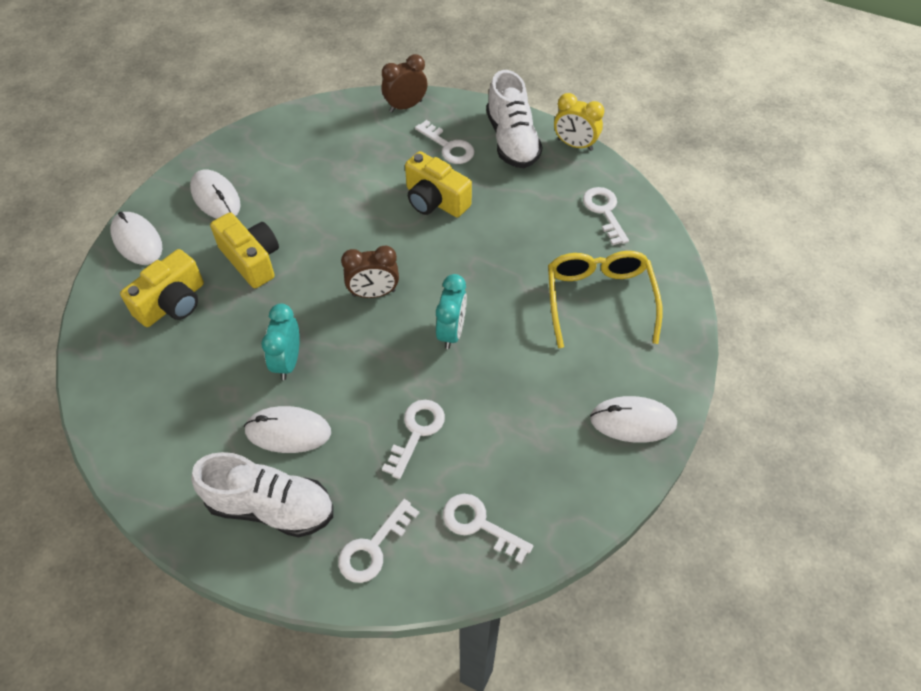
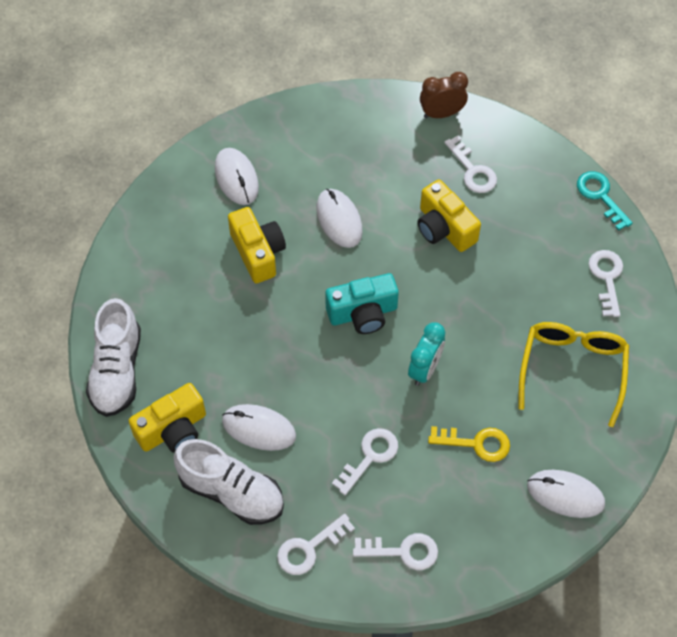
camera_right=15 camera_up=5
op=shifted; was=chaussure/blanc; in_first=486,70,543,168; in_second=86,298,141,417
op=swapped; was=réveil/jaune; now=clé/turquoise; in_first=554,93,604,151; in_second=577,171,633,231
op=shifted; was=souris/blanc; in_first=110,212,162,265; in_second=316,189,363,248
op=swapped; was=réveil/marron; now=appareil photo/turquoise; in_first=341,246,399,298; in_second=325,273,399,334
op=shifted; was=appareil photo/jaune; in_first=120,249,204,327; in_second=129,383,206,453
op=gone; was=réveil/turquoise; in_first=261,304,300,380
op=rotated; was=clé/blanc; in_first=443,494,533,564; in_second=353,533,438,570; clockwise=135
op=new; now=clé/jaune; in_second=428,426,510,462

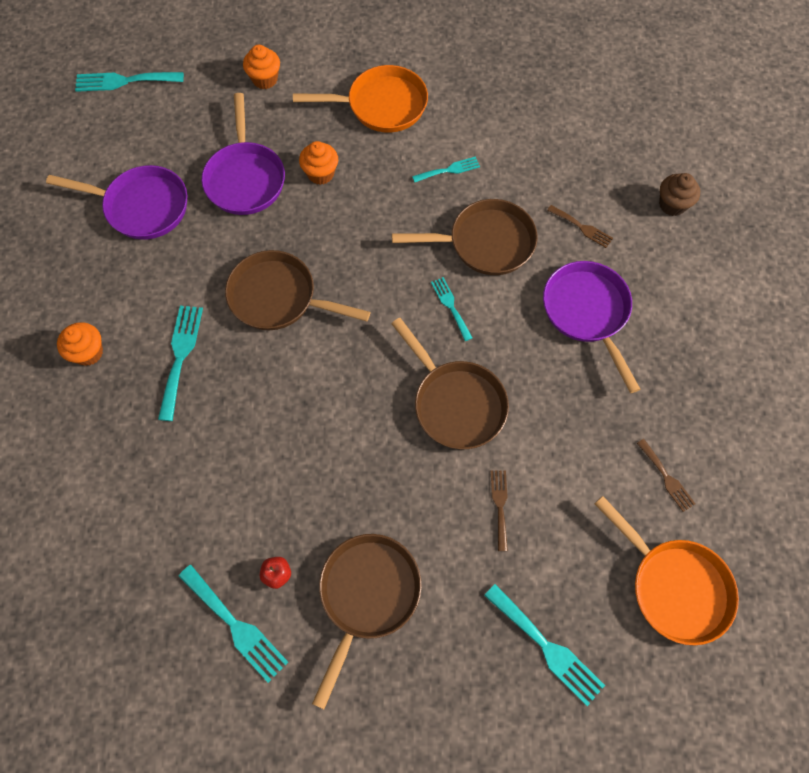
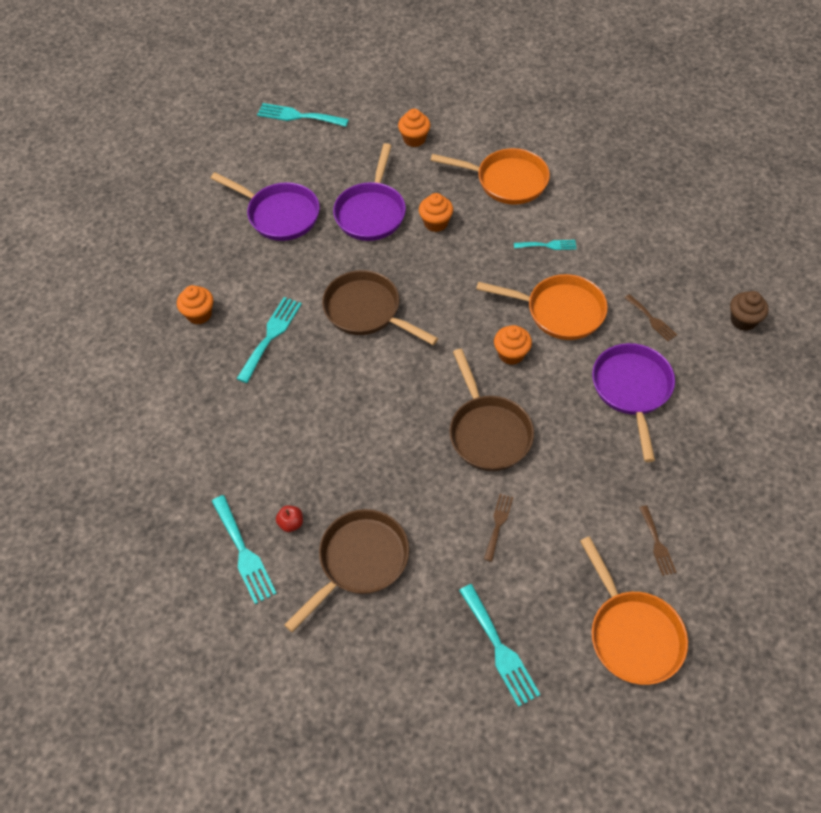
camera_right=20 camera_up=-10
op=repainted; was=poêle/marron; now=poêle/orange; in_first=392,199,538,275; in_second=476,274,608,340
op=swapped; was=fourchette/turquoise; now=muffin/orange; in_first=431,277,472,341; in_second=494,325,532,365

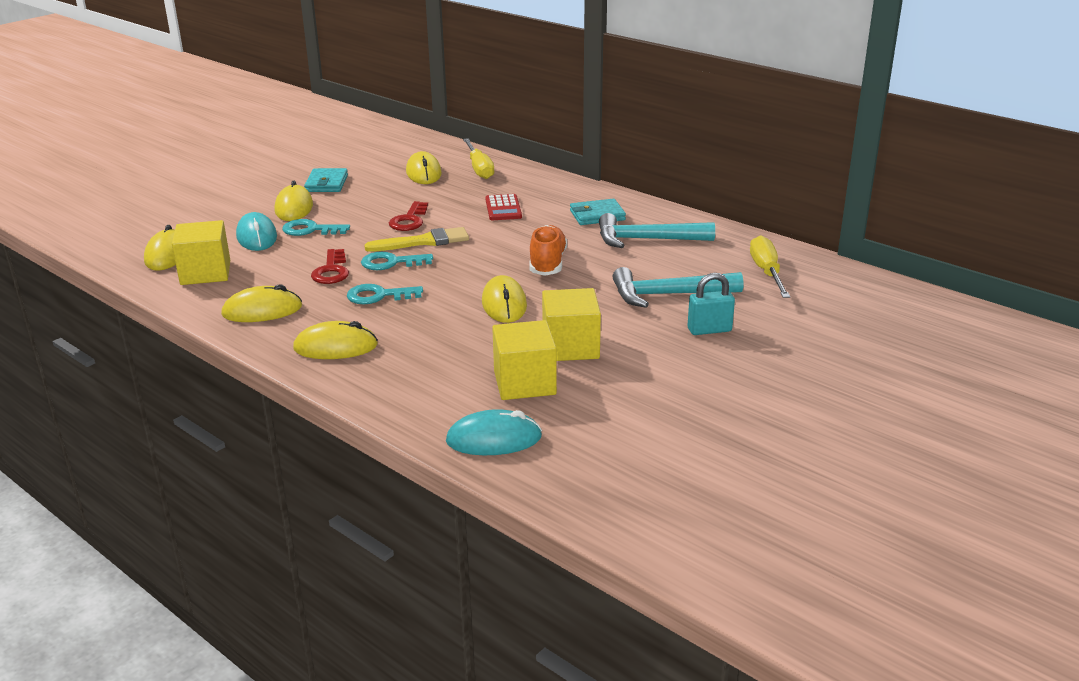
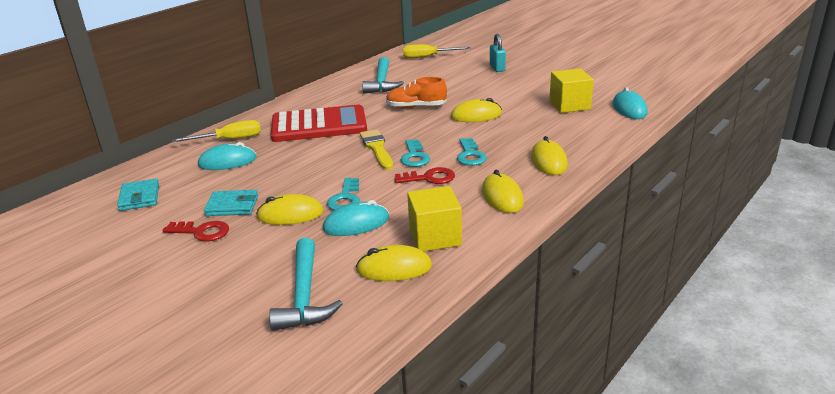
camera_right=-90 camera_up=0
op=repainted; was=souris/jaune; now=souris/turquoise; in_first=406,151,442,184; in_second=198,142,257,170
op=scaled; was=calculatrice/rouge; in_first=485,194,522,220; in_second=271,105,367,142; ratio=2.19
op=shifted; was=portefeuille/turquoise; in_first=570,199,626,225; in_second=117,178,159,211
op=shifted; was=clé/rouge; in_first=389,201,428,231; in_second=162,221,229,242
op=shifted; was=marteau/turquoise; in_first=612,267,743,308; in_second=269,238,343,331
op=gone; was=cube/jaune; in_first=542,288,601,361

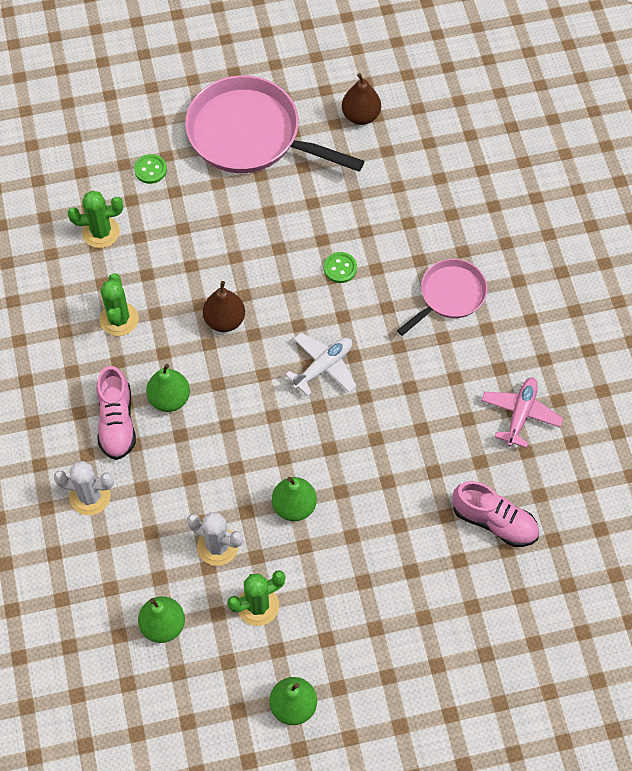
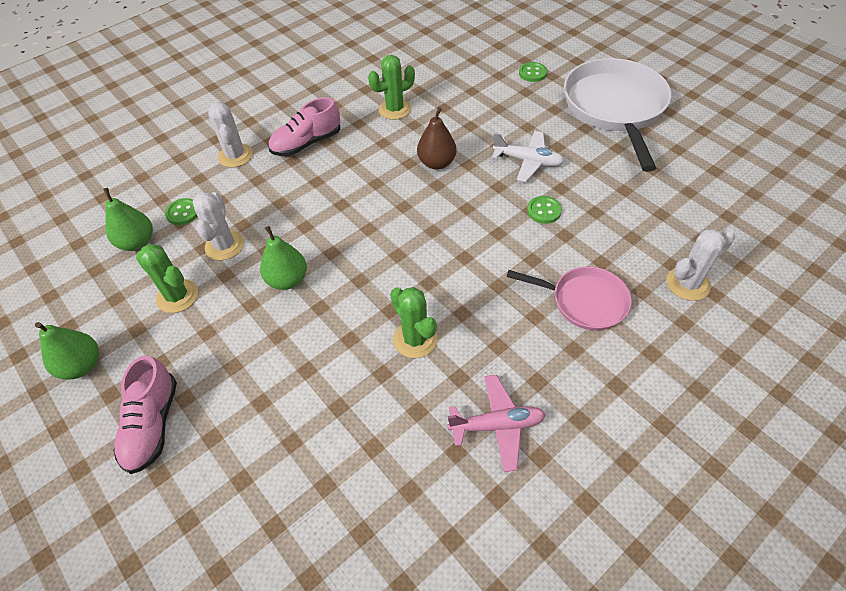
camera_right=65 camera_up=-10
op=gone; was=poire/marron; in_first=342,73,381,125
op=repainted; was=poêle/rose; now=poêle/blanc; in_first=185,75,364,173; in_second=564,58,671,172
op=shifted; was=cactus/vert; in_first=68,191,123,248; in_second=390,287,438,358
op=shifted; was=avion/blanc; in_first=285,333,357,396; in_second=492,131,564,182
op=gone; was=poire/vert; in_first=146,364,190,412
op=shifted; was=chaussure/rose; in_first=453,481,539,547; in_second=113,355,177,474
op=new; now=bouton/vert; in_second=165,198,198,225
op=new; now=cactus/blanc; in_second=667,229,735,301

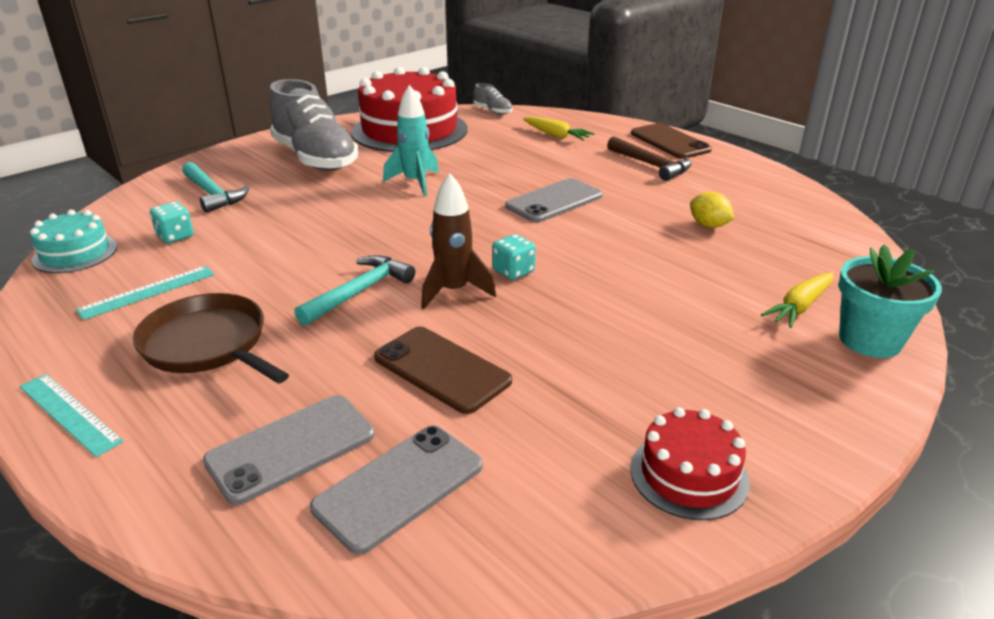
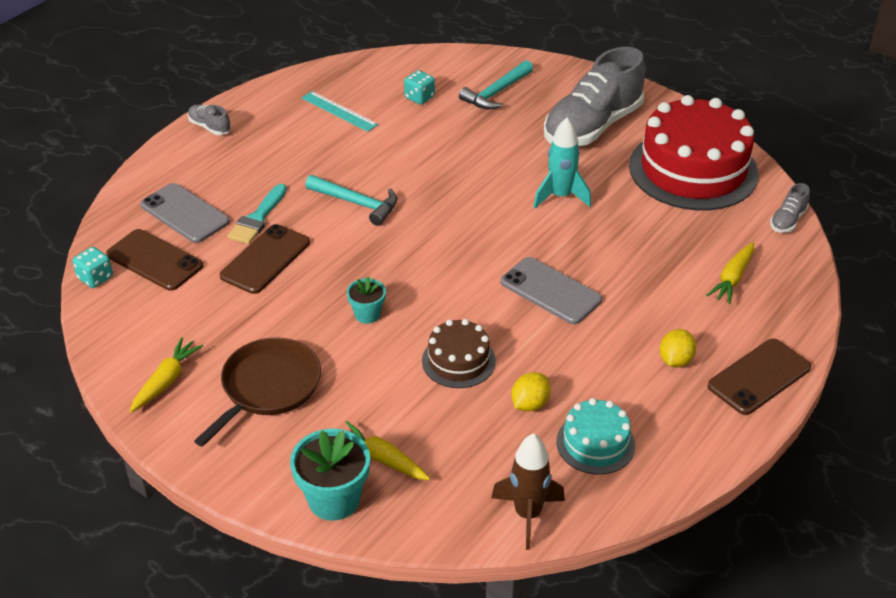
camera_right=80 camera_up=10
op=swapped; was=marteau/marron; now=citron/jaune; in_first=607,136,692,181; in_second=660,329,696,367
op=shifted; was=fusée/marron; in_first=421,173,496,309; in_second=491,433,565,550
op=shifted; was=gâteau/turquoise; in_first=30,210,118,273; in_second=556,398,635,475
op=shifted; was=dé/turquoise; in_first=493,234,536,280; in_second=72,247,113,288
op=shifted; was=poêle/marron; in_first=133,293,289,383; in_second=194,337,321,447
op=swapped; was=règle/turquoise; now=chaussure/gris; in_first=19,374,124,457; in_second=188,104,231,135
op=swapped; was=gâteau/rouge; now=carotte/jaune; in_first=630,407,750,520; in_second=130,337,203,412
op=repainted; was=téléphone/gris; now=téléphone/marron; in_first=310,426,483,555; in_second=106,229,203,291
op=new; now=pinceau/turquoise; in_second=227,184,287,244
op=new; now=pot de fleurs/turquoise; in_second=347,276,386,324
op=new; now=gâteau/marron; in_second=422,319,496,388

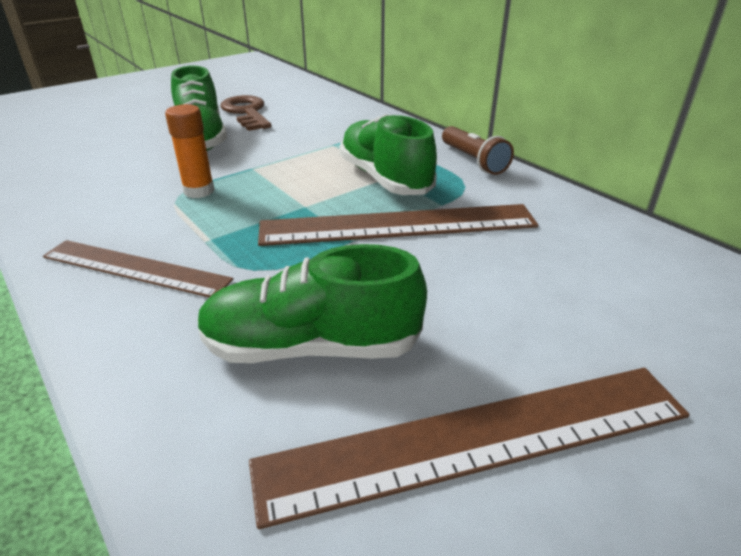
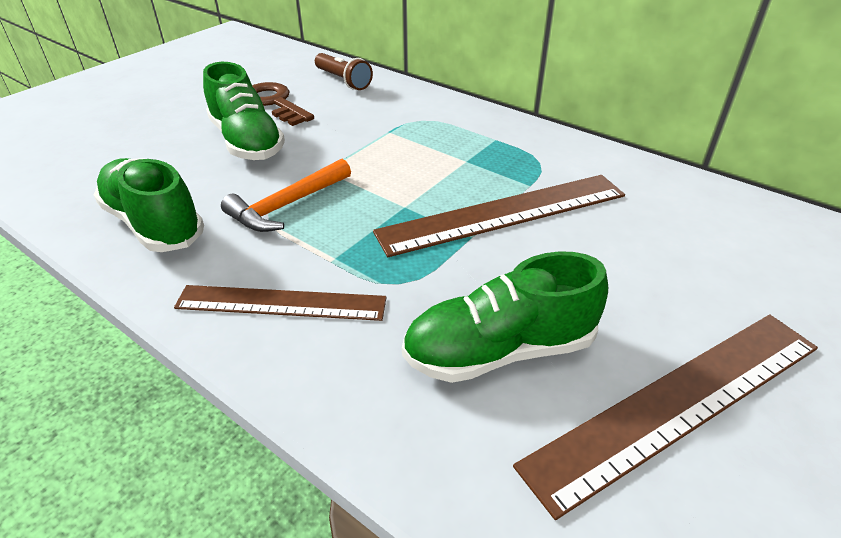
camera_right=-15 camera_up=5
op=swapped; was=bâton de colle/orange; now=marteau/orange; in_first=165,104,215,198; in_second=221,158,351,232
op=shifted; was=chaussure/vert; in_first=340,114,437,195; in_second=94,158,204,252
op=shifted; was=lampe de poche/marron; in_first=442,126,514,175; in_second=315,53,373,90

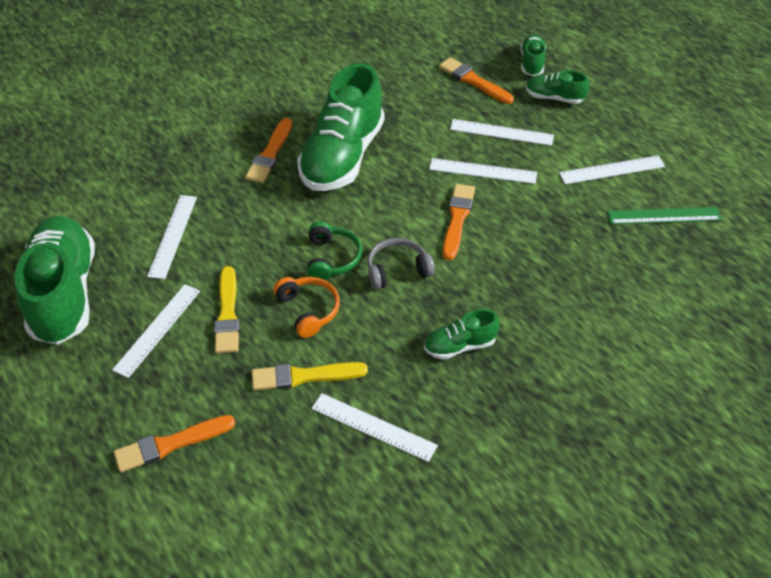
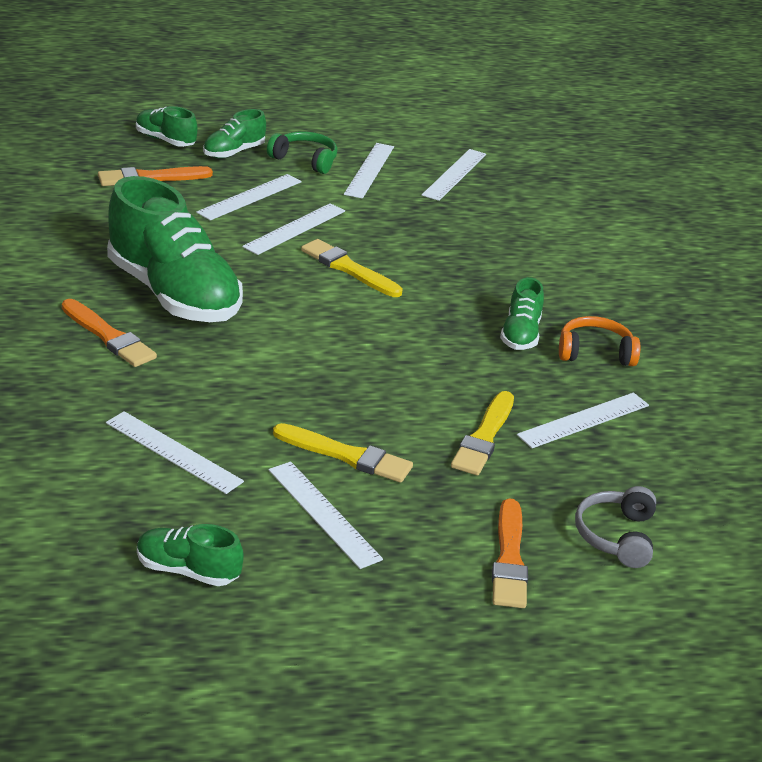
camera_right=-65 camera_up=-15
op=repainted; was=pinceau/orange; now=pinceau/jaune; in_first=443,184,475,260; in_second=301,239,402,297
op=repainted; was=règle/vert; now=règle/blanc; in_first=608,207,722,224; in_second=422,149,486,201
op=scaled; was=chaussure/vert; in_first=14,216,95,345; in_second=137,524,244,586; ratio=0.47
op=shifted; was=casque audio/vert; in_first=307,221,362,280; in_second=267,131,338,174
op=shifted; was=casque audio/gris; in_first=367,238,435,290; in_second=575,486,656,568
op=shifted; was=casque audio/orange; in_first=273,277,340,338; in_second=559,316,641,366

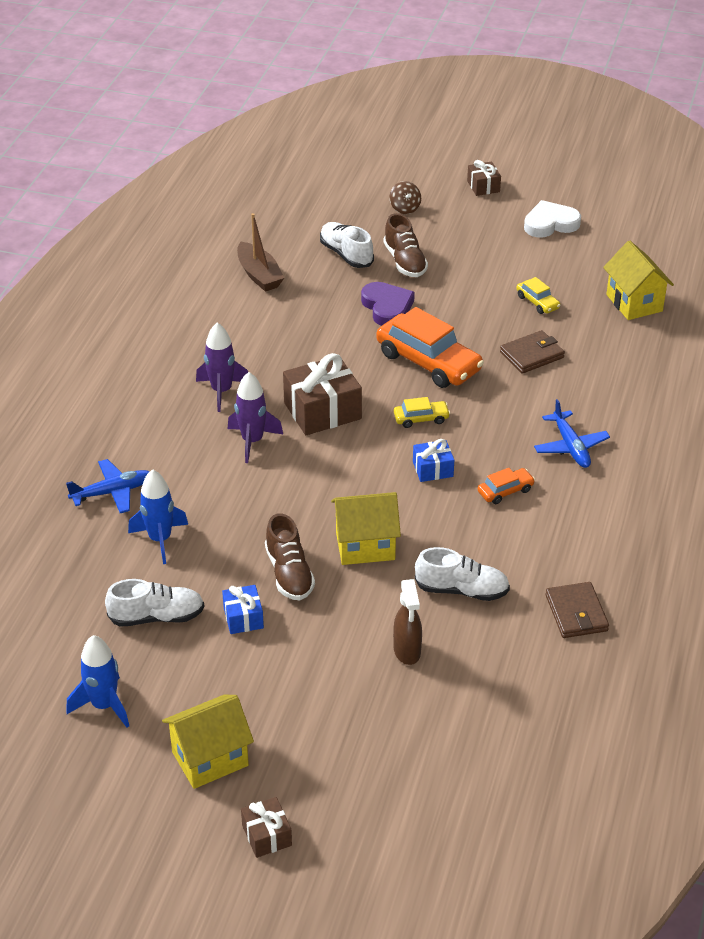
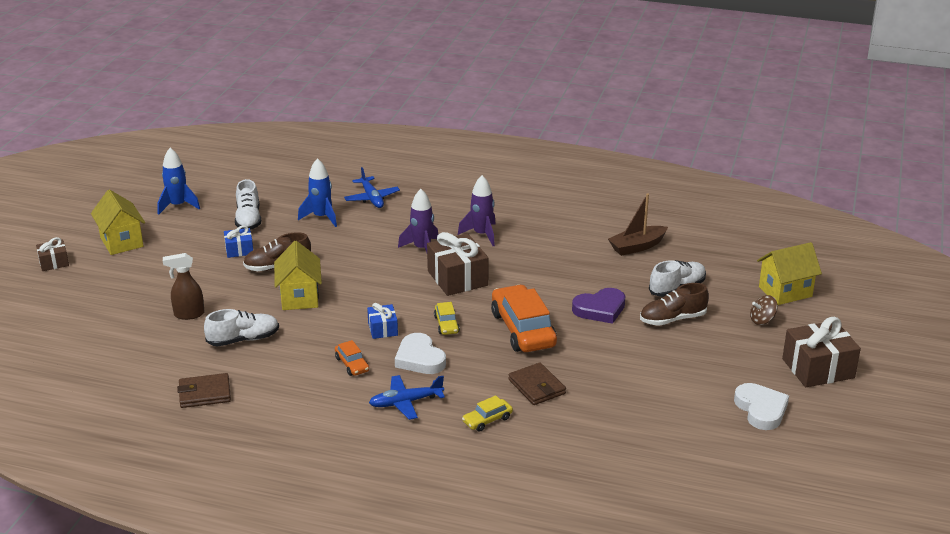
camera_right=90 camera_up=-10
op=scaled; was=cadeau/marron; in_first=467,160,501,196; in_second=782,317,861,387; ratio=1.86
op=shifted; was=maison/jaune; in_first=603,240,674,320; in_second=757,242,822,305
op=shifted; was=voiture/jaune; in_first=517,277,560,314; in_second=462,395,513,432
op=rotated; was=voiture/orange; in_first=376,307,484,388; in_second=491,284,557,352; clockwise=120
op=rotated; was=chaussure/blanc; in_first=415,547,510,601; in_second=204,309,279,347; clockwise=-120
op=new; now=cœur/blanc; in_second=395,333,446,374

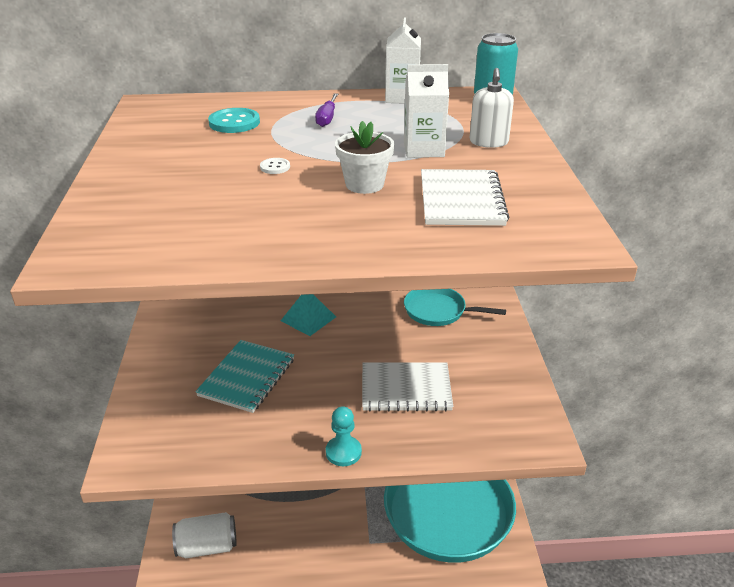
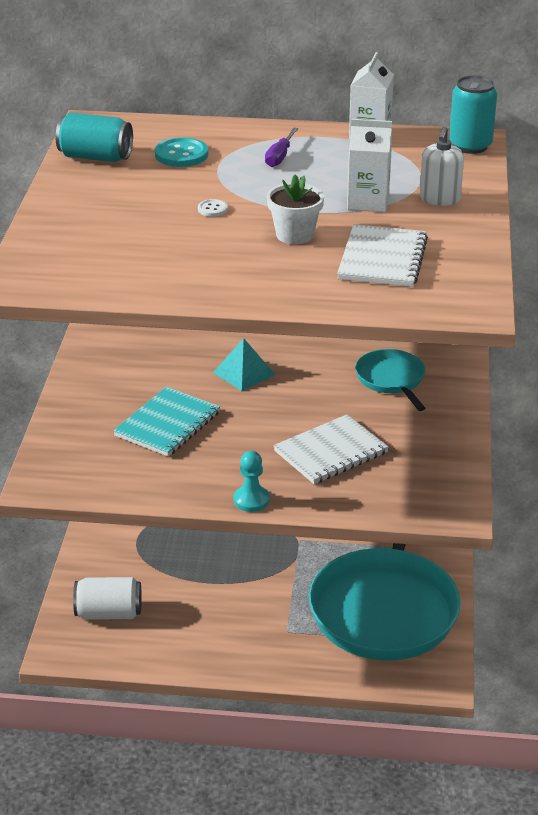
camera_right=10 camera_up=0
op=rotated; was=poêle/turquoise; in_first=404,289,506,326; in_second=355,349,426,411; clockwise=45
op=rotated; was=carnet/blanc; in_first=362,362,453,411; in_second=273,414,389,484; clockwise=-45
op=new; now=canette/turquoise; in_second=56,112,133,162

